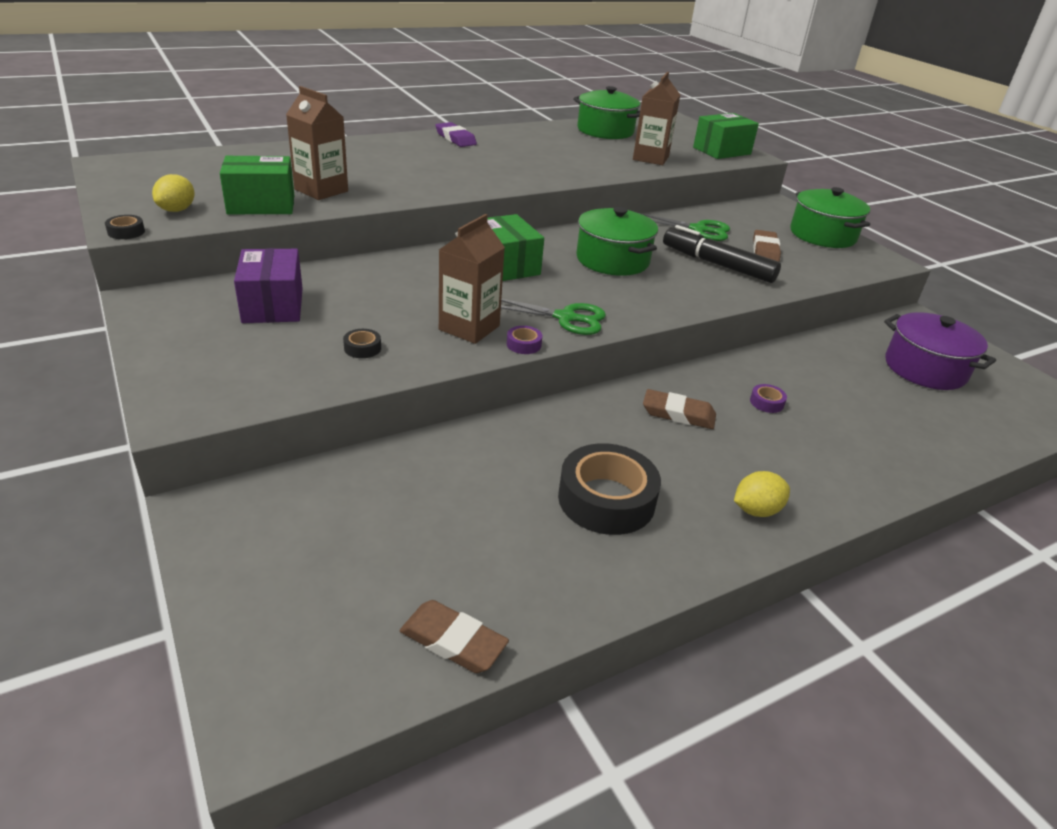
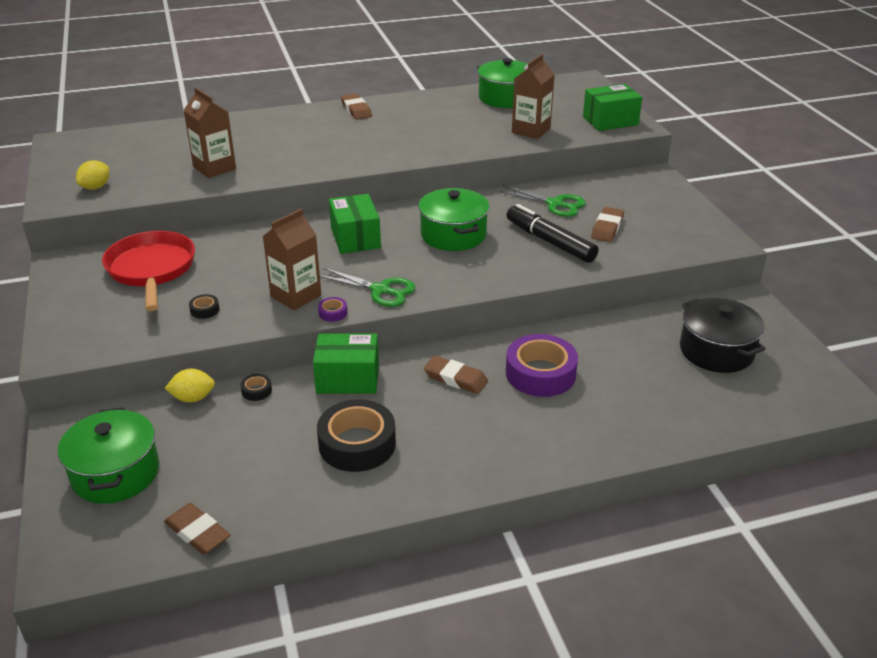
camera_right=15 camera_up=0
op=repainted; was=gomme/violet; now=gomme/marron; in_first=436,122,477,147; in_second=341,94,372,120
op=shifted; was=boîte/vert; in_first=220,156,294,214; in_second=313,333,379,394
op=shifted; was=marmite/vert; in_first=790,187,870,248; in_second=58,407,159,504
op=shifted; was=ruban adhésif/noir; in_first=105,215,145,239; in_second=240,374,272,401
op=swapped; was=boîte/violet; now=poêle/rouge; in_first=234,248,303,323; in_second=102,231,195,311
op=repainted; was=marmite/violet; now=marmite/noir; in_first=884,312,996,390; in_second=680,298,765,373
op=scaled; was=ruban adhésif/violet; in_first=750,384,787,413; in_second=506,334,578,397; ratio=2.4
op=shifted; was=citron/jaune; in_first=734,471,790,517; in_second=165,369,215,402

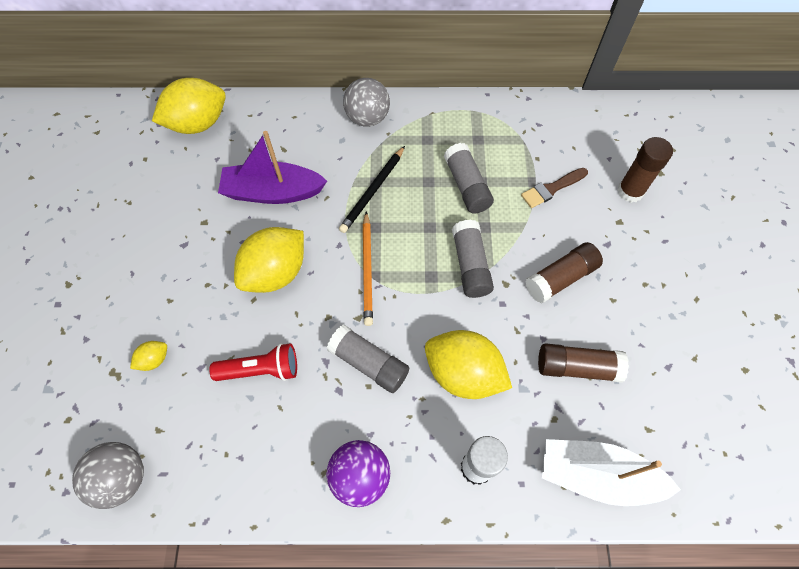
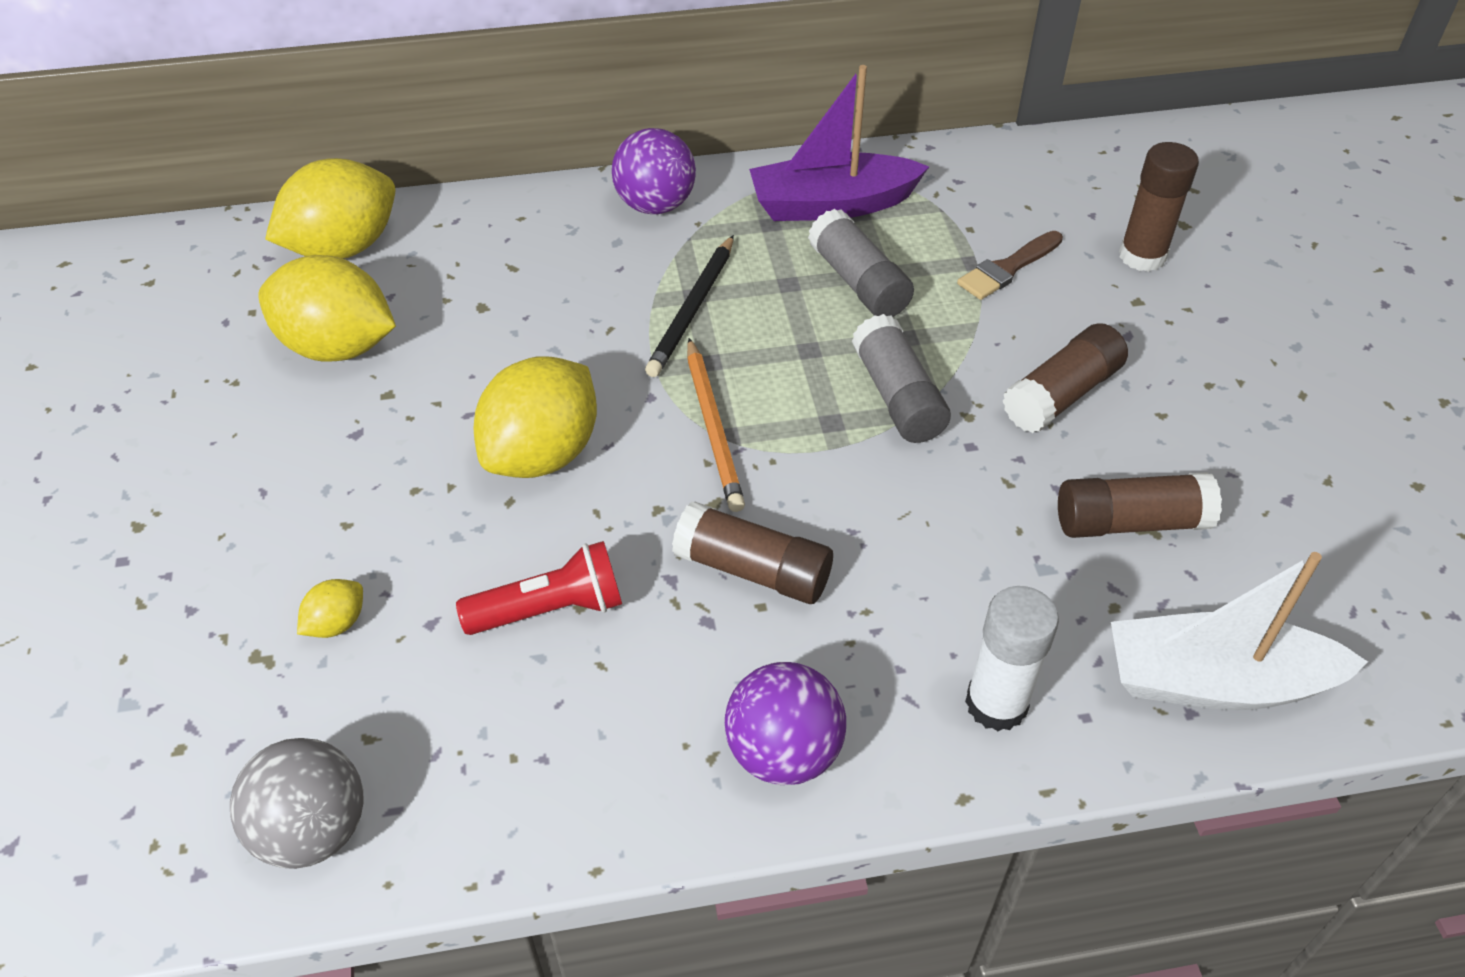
camera_right=-10 camera_up=-15
op=repainted; was=balle/gris; now=balle/violet; in_first=343,78,390,127; in_second=612,128,696,214
op=shifted; was=bateau/violet; in_first=218,131,327,204; in_second=749,65,929,221
op=repainted; was=bâton de colle/gris; now=bâton de colle/marron; in_first=327,325,410,393; in_second=672,501,833,604
op=shifted; was=citron/jaune; in_first=425,330,512,399; in_second=258,255,396,361

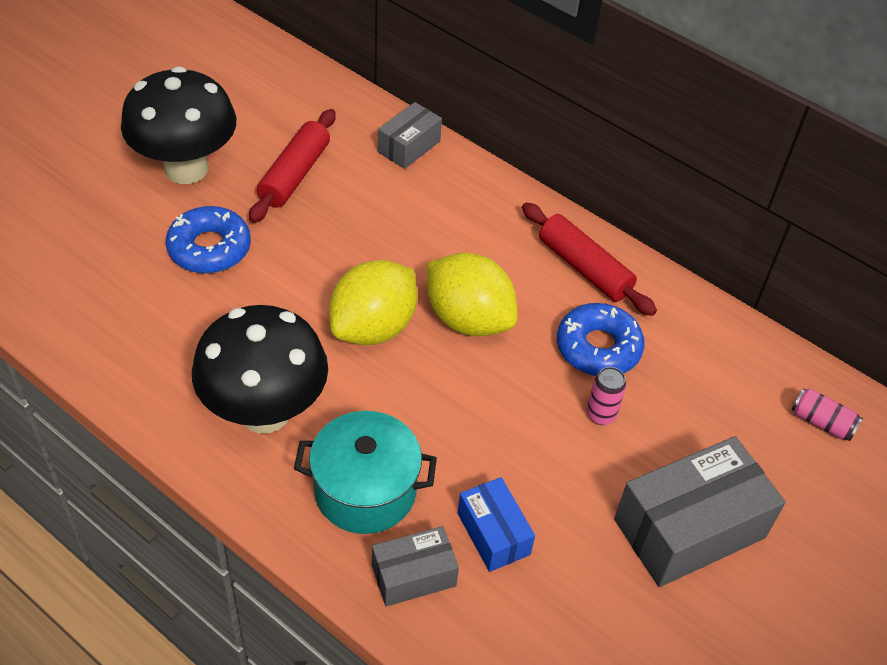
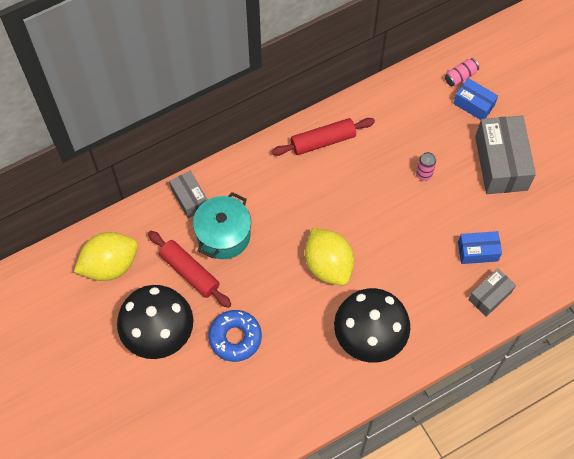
camera_right=-65 camera_up=15
op=shifted; was=citron/jaune; in_first=427,253,518,336; in_second=74,232,138,281
op=gone; was=beignet/bleu; in_first=557,303,645,376
op=shifted; was=marmite/turquoise; in_first=294,411,437,534; in_second=193,192,251,259
op=rotated; was=boîte/gris; in_first=372,526,459,607; in_second=468,268,516,317; clockwise=45
op=new; now=boîte/bleu; in_second=453,78,498,120

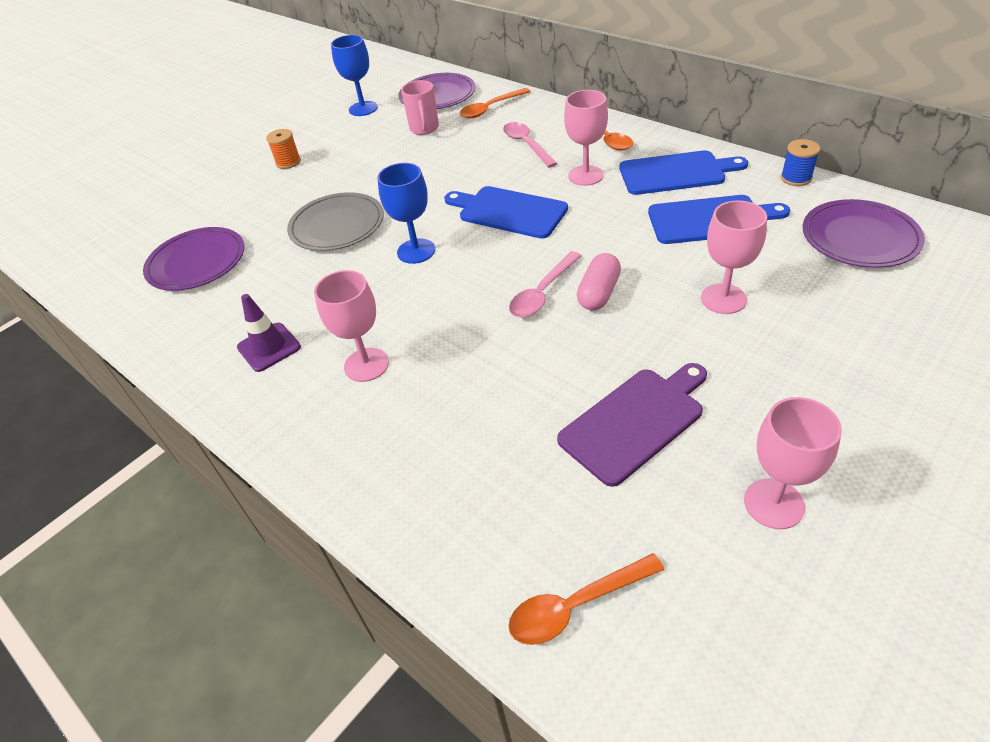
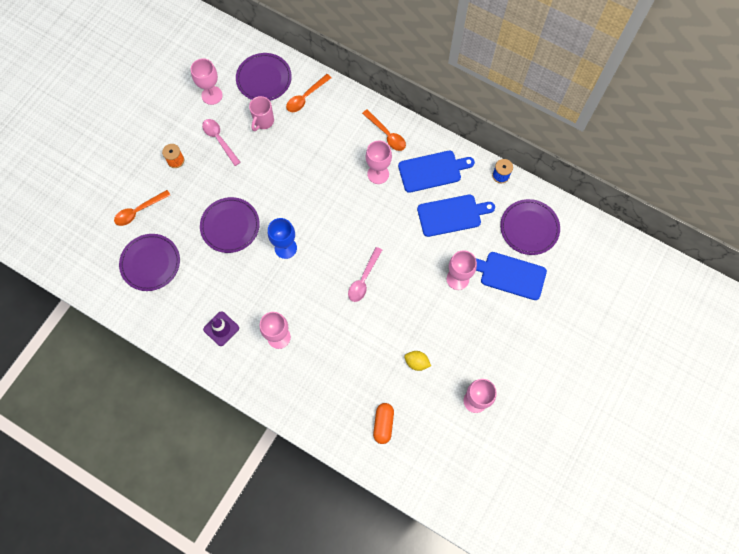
camera_right=-15 camera_up=25
op=repainted; was=verre à pied/bleu; now=verre à pied/rose; in_first=331,35,378,116; in_second=191,58,223,105
op=rotated; was=tasse/rose; in_first=401,80,439,135; in_second=249,96,274,131; clockwise=45
op=shifted; was=cuillère/rose; in_first=503,122,558,168; in_second=202,119,241,166
op=shifted; was=planche à découper/bleu; in_first=444,186,568,239; in_second=476,252,547,300
op=repainted; was=assiette/gris; now=assiette/violet; in_first=287,192,384,251; in_second=200,197,260,253
op=gone; was=gélule/rose; in_first=577,253,621,311
op=swapped; was=planche à découper/violet; now=citron/jaune; in_first=557,363,707,487; in_second=404,351,431,371
op=shifted; was=cuillère/orange; in_first=508,553,665,645; in_second=114,190,170,226
op=new; now=gélule/orange; in_second=373,403,394,444

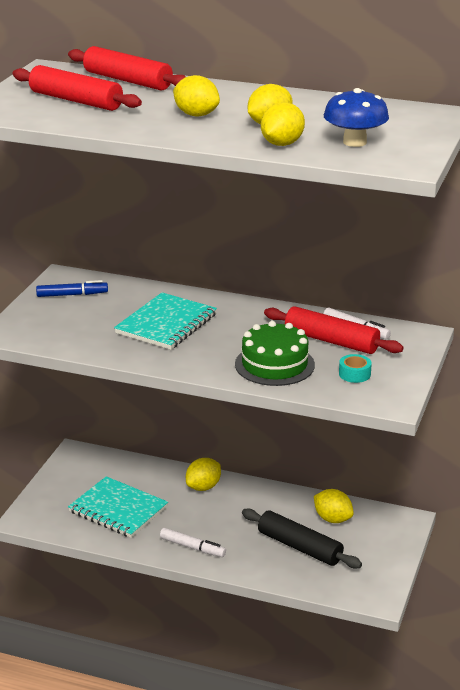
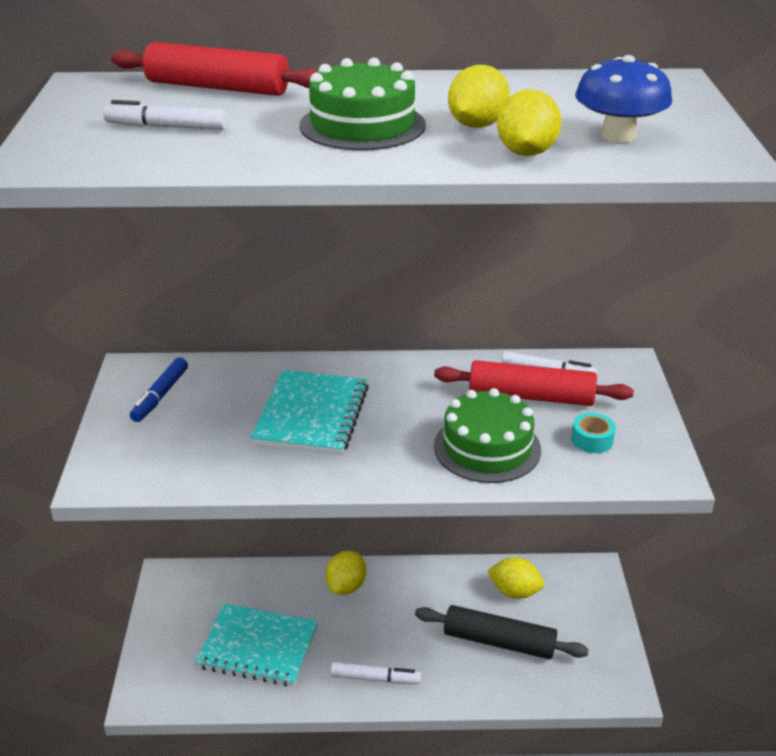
camera_right=-20 camera_up=5
op=swapped; was=rouleau à pâtisserie/rouge; now=feutre/blanc; in_first=13,65,142,111; in_second=103,100,227,130
op=swapped; was=citron/jaune; now=gâteau/vert; in_first=173,75,220,117; in_second=300,58,426,151
op=rotated; was=feutre/bleu; in_first=36,280,108,297; in_second=130,357,188,422; clockwise=135

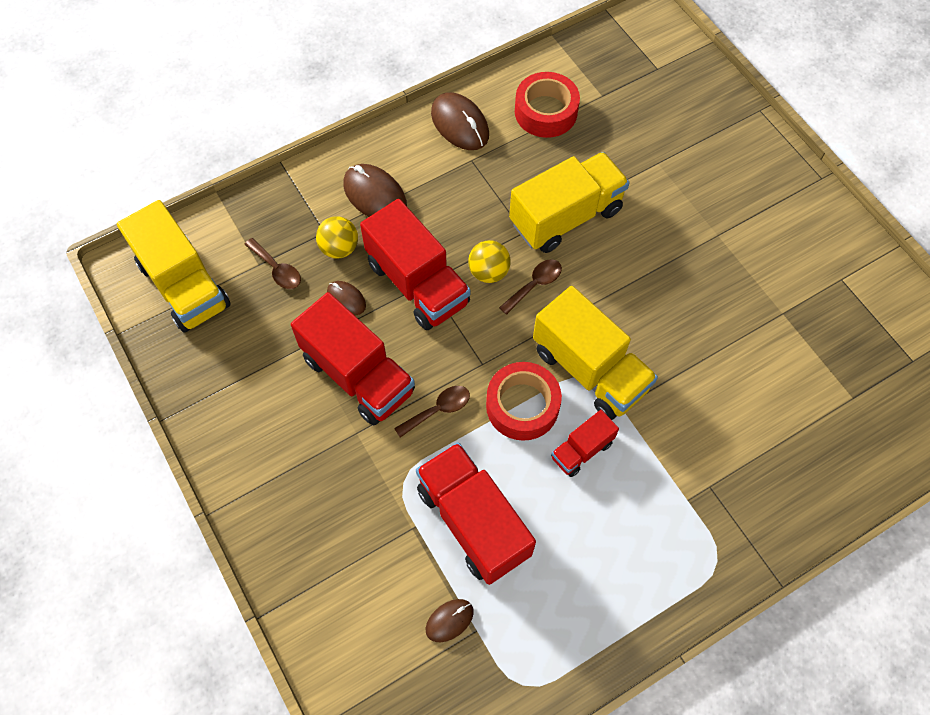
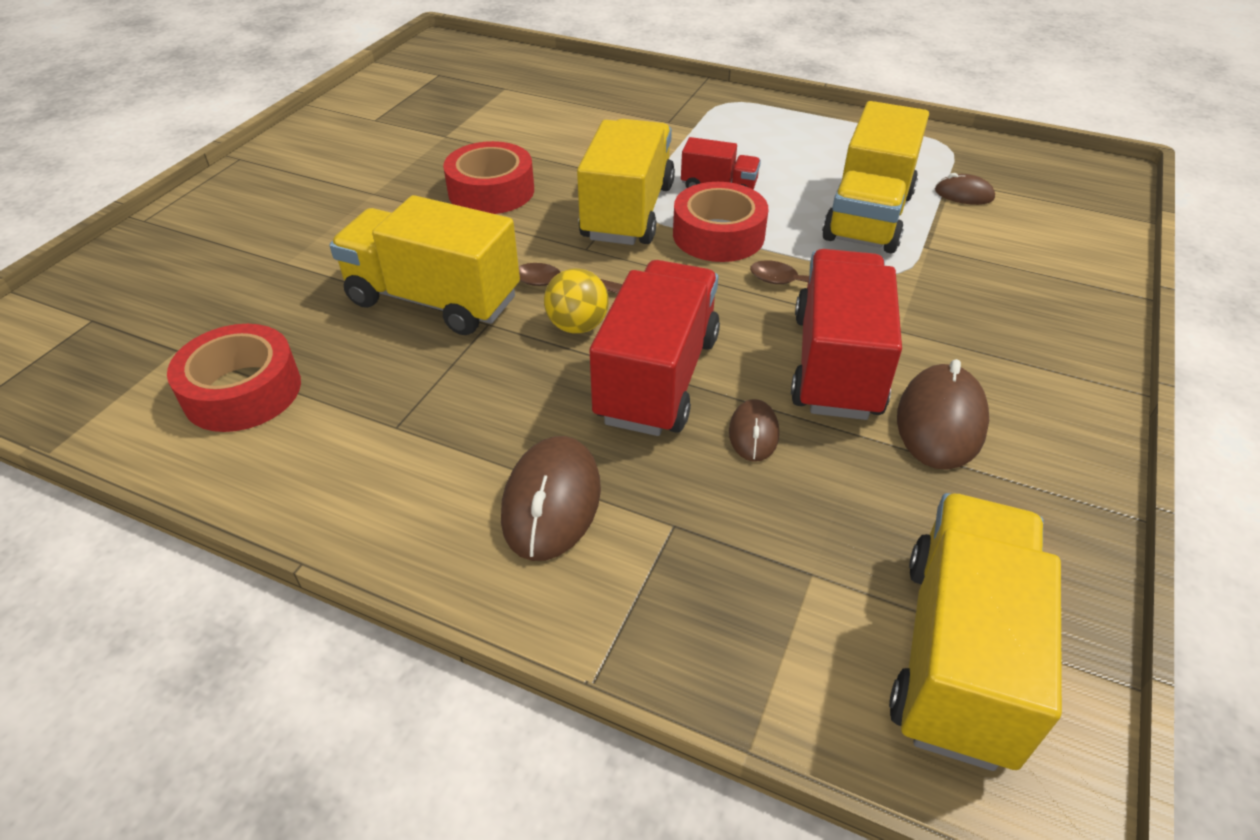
camera_right=-125 camera_up=-20
op=shifted; was=souris/marron; in_first=431,92,489,150; in_second=897,359,989,470
op=gone; was=balle/jaune; in_first=316,216,358,259
op=gone; was=cuillère/marron; in_first=244,238,301,289
op=repainted; was=camion/rouge; now=camion/jaune; in_first=416,442,536,585; in_second=822,101,929,253
op=new; now=ruban adhésif/rouge; in_second=443,141,534,214

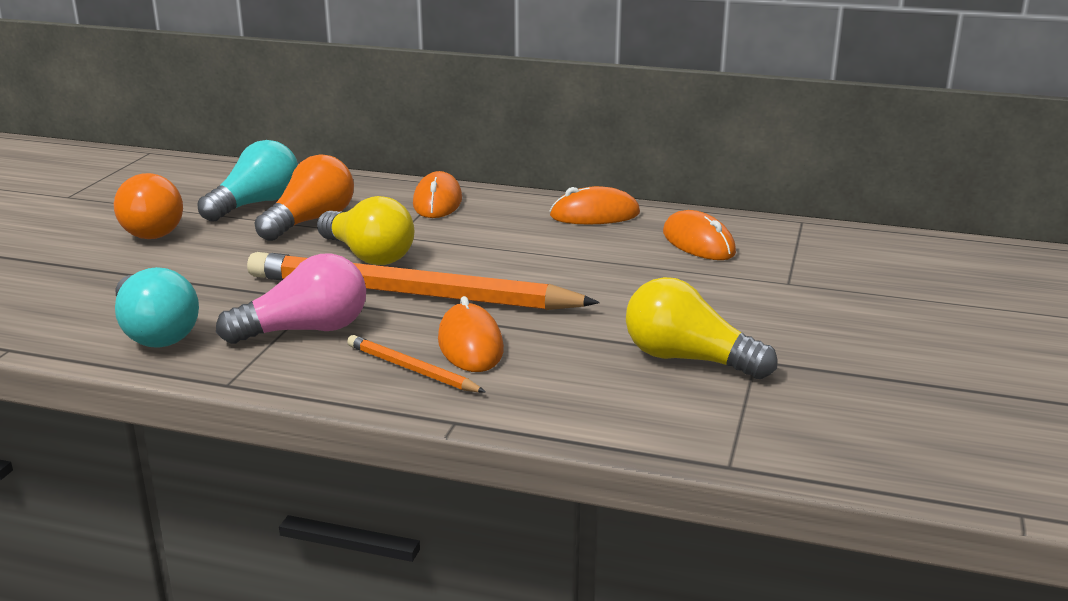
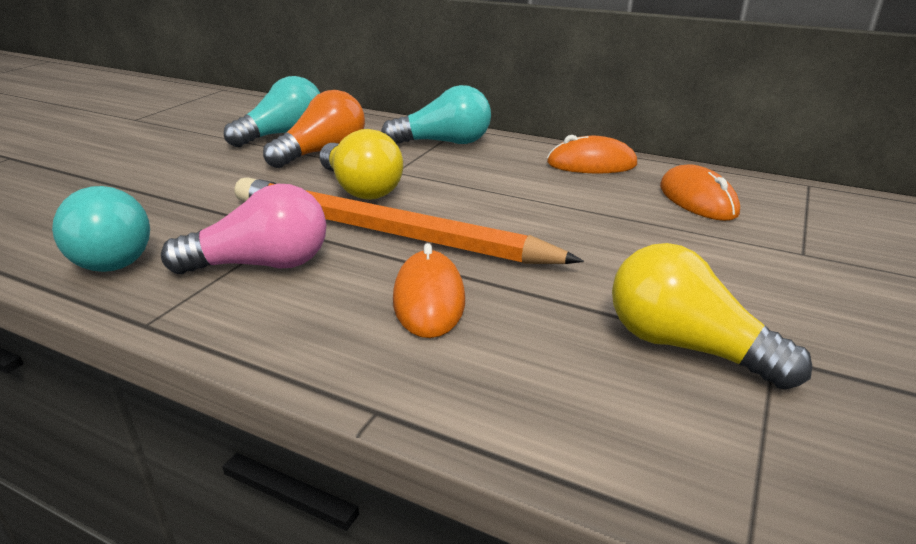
camera_right=10 camera_up=5
op=swapped; was=souris/orange; now=ampoule/turquoise; in_first=413,171,462,218; in_second=381,85,491,144
op=gone; was=ampoule/orange; in_first=114,173,183,239
op=gone; was=crayon/orange; in_first=347,335,486,393

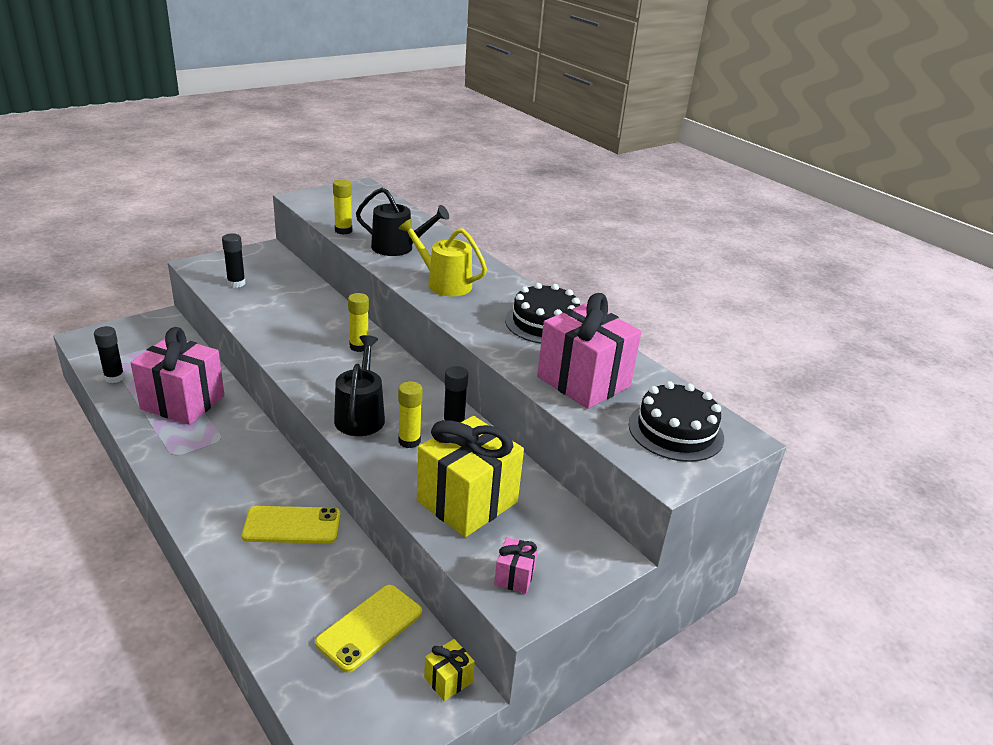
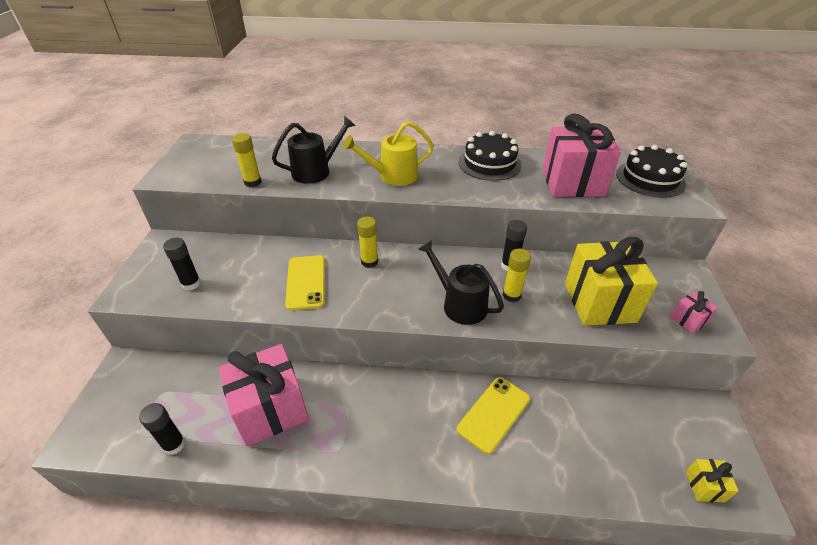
camera_right=-45 camera_up=10
op=shifted; was=téléphone/jaune; in_first=315,585,422,673; in_second=285,255,325,311
op=shifted; was=cadeau/jaune; in_first=424,639,475,701; in_second=686,459,739,502

